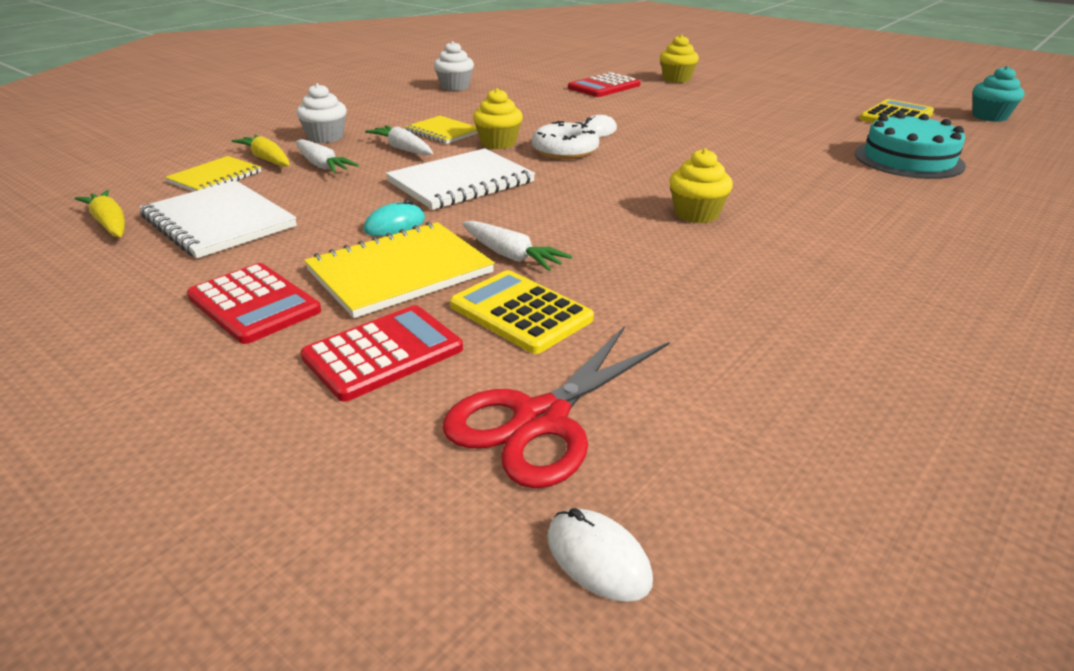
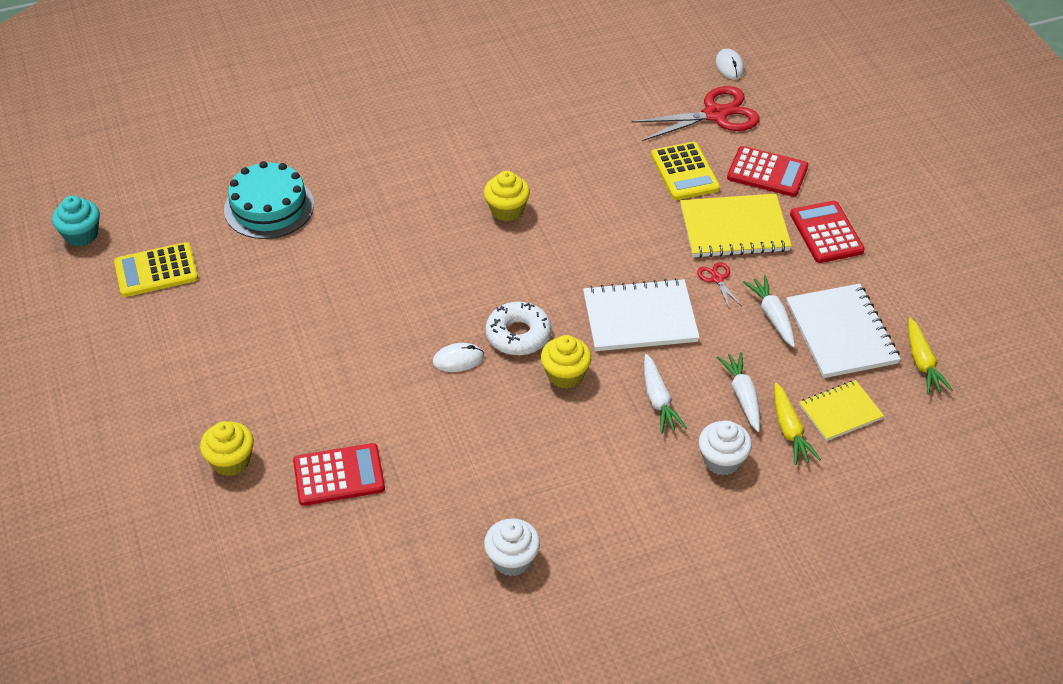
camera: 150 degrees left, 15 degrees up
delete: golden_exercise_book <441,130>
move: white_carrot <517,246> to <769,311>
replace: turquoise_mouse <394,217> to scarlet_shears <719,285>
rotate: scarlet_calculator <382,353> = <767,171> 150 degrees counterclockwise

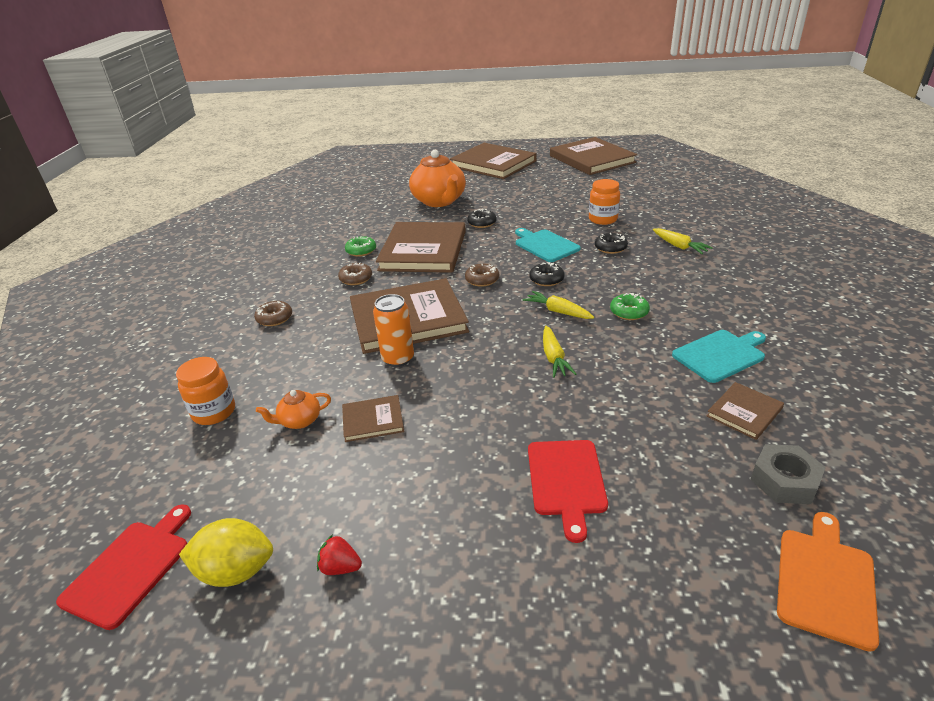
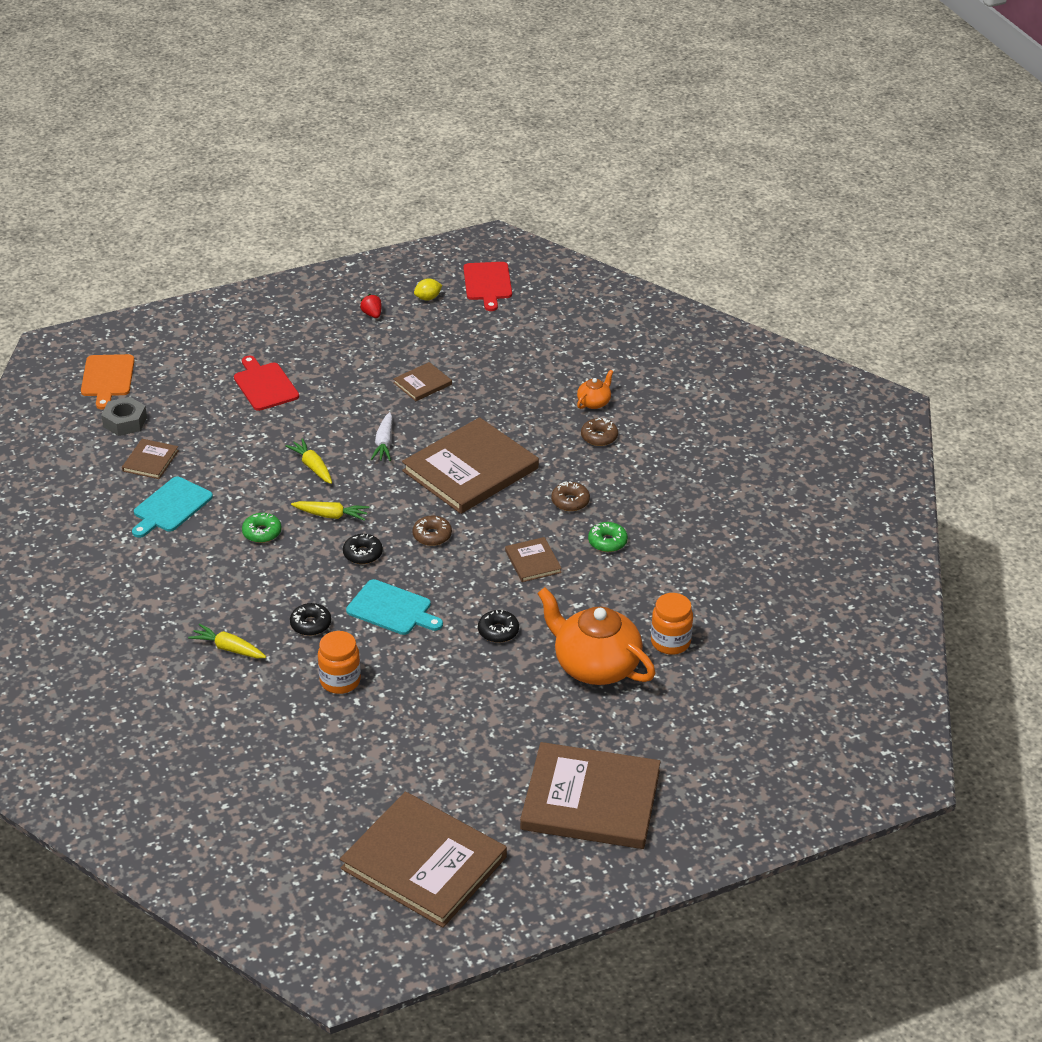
camera: 150 degrees right, 5 degrees up
delete: bright_orange_can <393,330>
insert: white_carrot <381,436>
move: bright_orange_preserve_jar <205,391> to <672,624>; bright_orange_china_teapot <293,409> to <595,389>
rotate: scarlet_toy_strawberry <339,554> = <370,306> 105 degrees counterclockwise
resize: golden_citrus_fruit <226,552> = <428,289> x0.59; dark_brown_hardback <421,247> = <533,559> x0.45

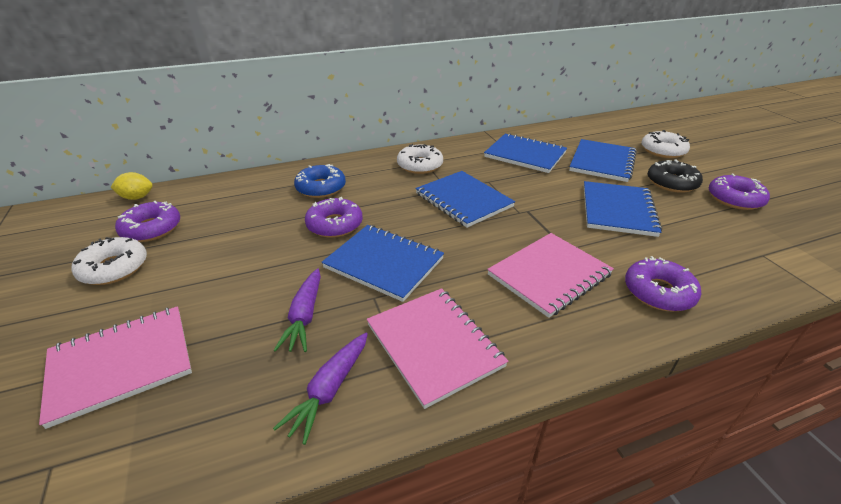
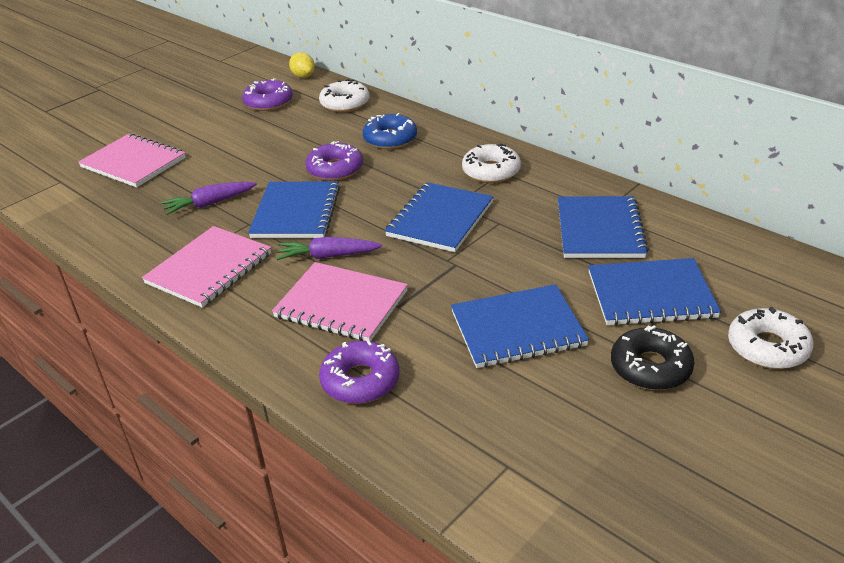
camera: 65 degrees right, 0 degrees up
delete: purple_doughnut <739,192>
move: white_doughnut <109,261> to <344,95>; purple_carrot <320,389> to <329,248>

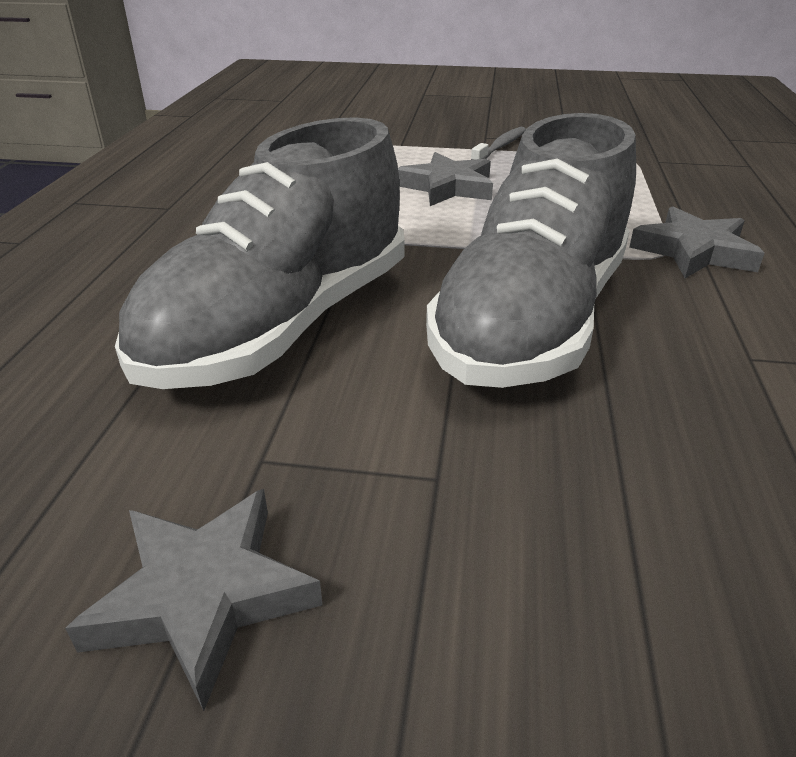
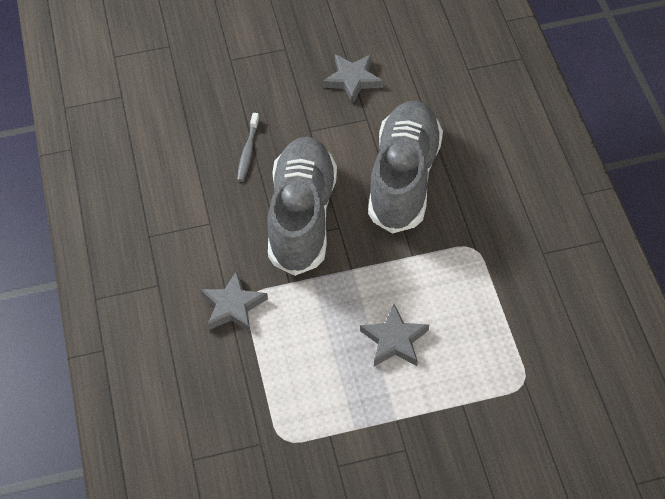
camera: 160 degrees right, 20 degrees up
move: ash-grey_tooth_brush <498,143> to <248,147>

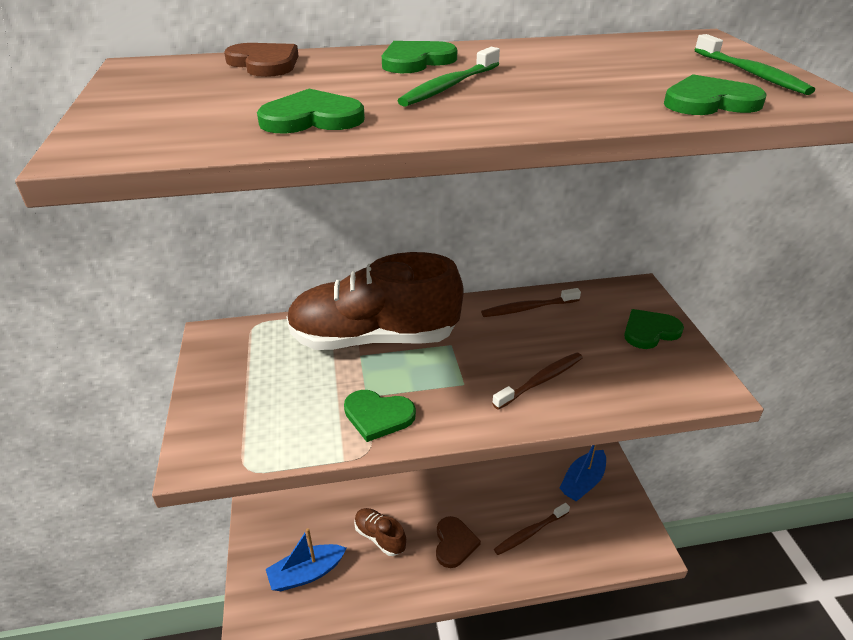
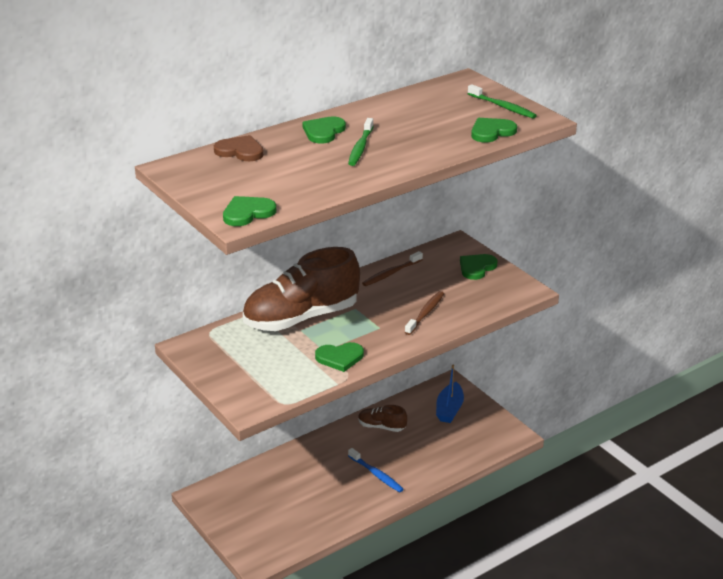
camera: 25 degrees left, 5 degrees down
delete: cobalt_boat <306,559>; dark_brown_tooth_brush <532,529>
move: green_heart <311,111> to <249,211>; dark_brown_shoe <380,532> to <382,418>
replace: dark_brown_heart <458,542> to cobalt_tooth_brush <376,470>

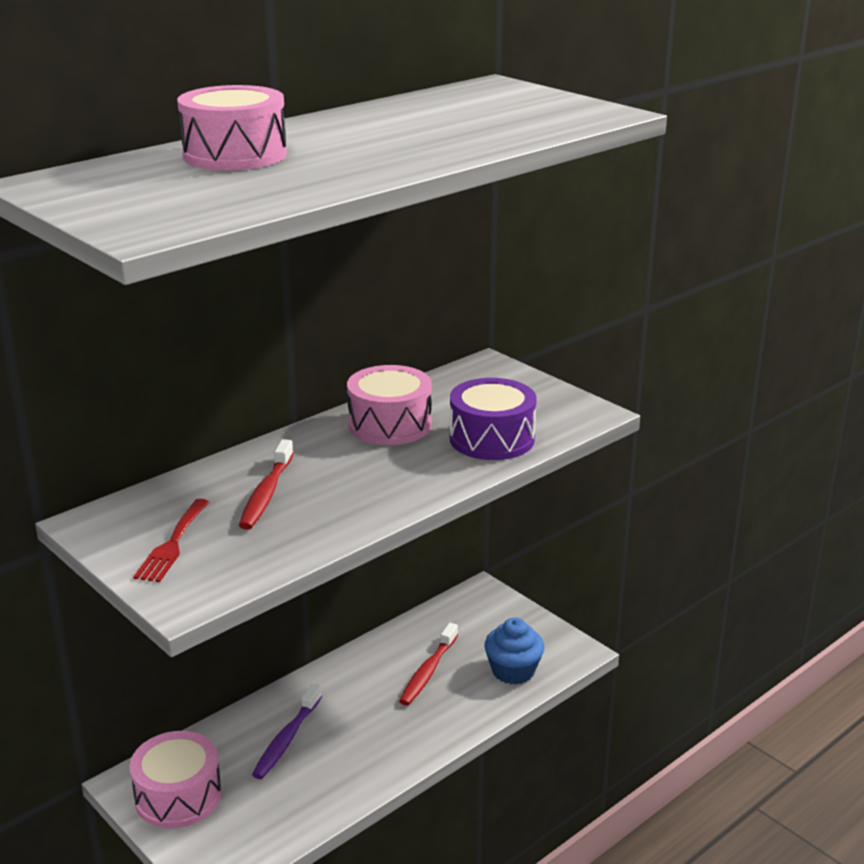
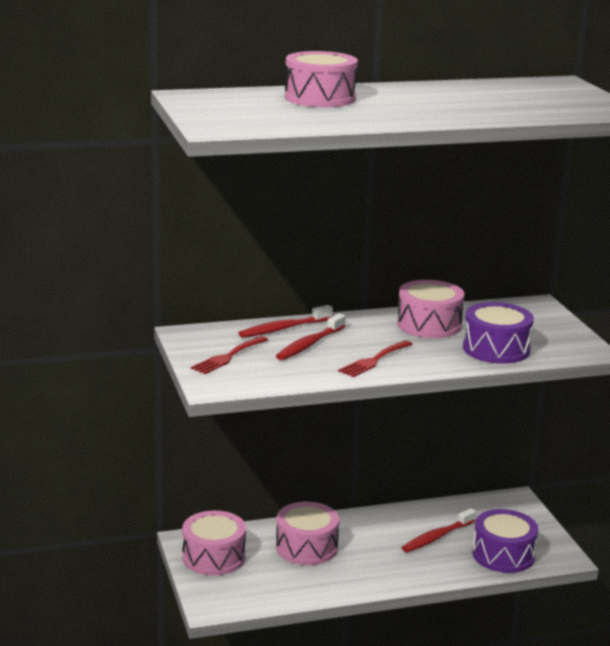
camera: 25 degrees right, 5 degrees down
insert: scarlet_tooth_brush <286,321>; scarlet_table_fork <375,358>
replace: purple_tooth_brush <287,731> to rose-pink_toy_drum <307,533>; cobalt_fairy_cake <514,651> to purple_toy_drum <505,541>

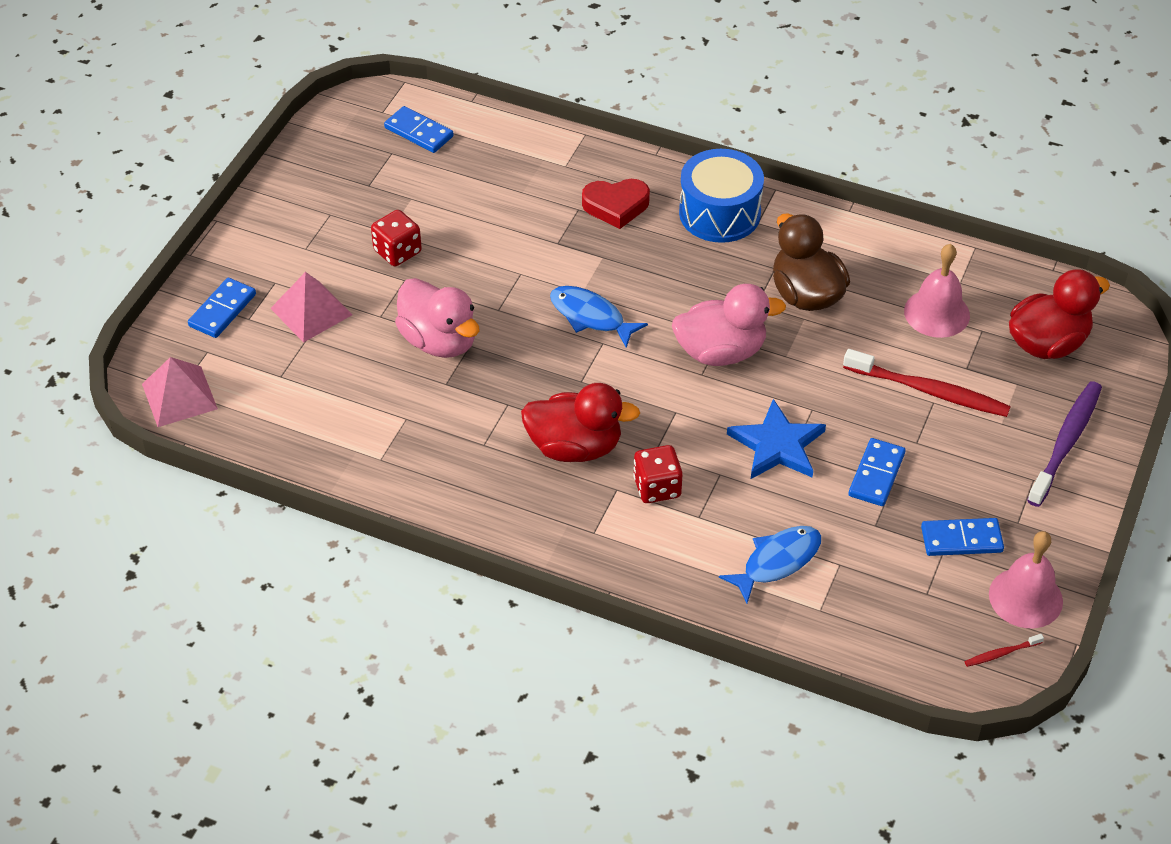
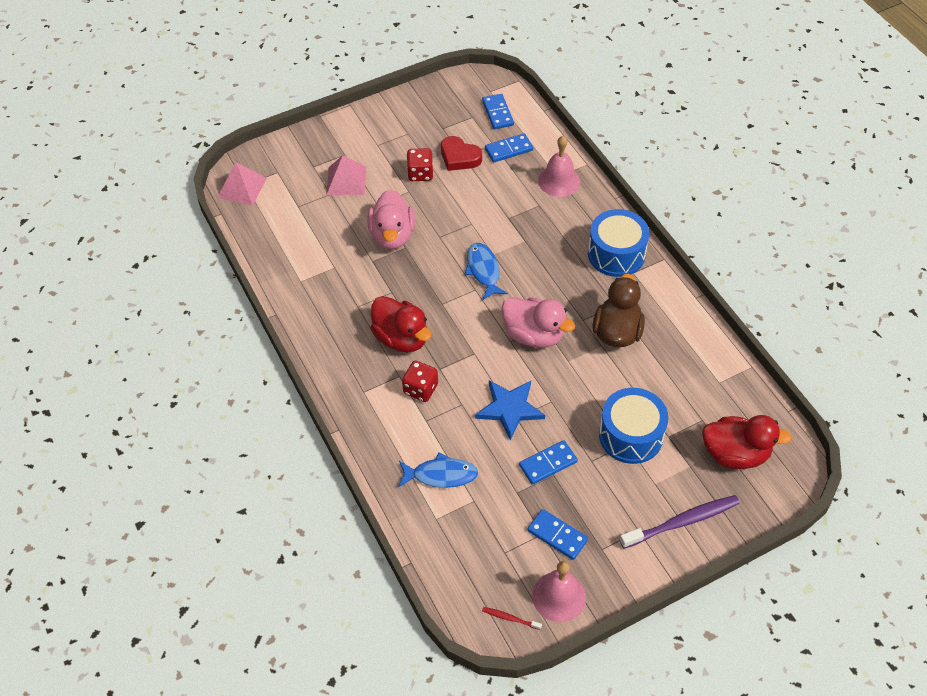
camera: 40 degrees right, 5 degrees up
move: cobalt_domino <222,308> to <509,148>; scarlet_heart <616,204> to <461,153>; rose-pink_school_bell <937,291> to <559,166>
replace: scarlet_tooth_brush <927,383> to cobalt_toy_drum <633,426>

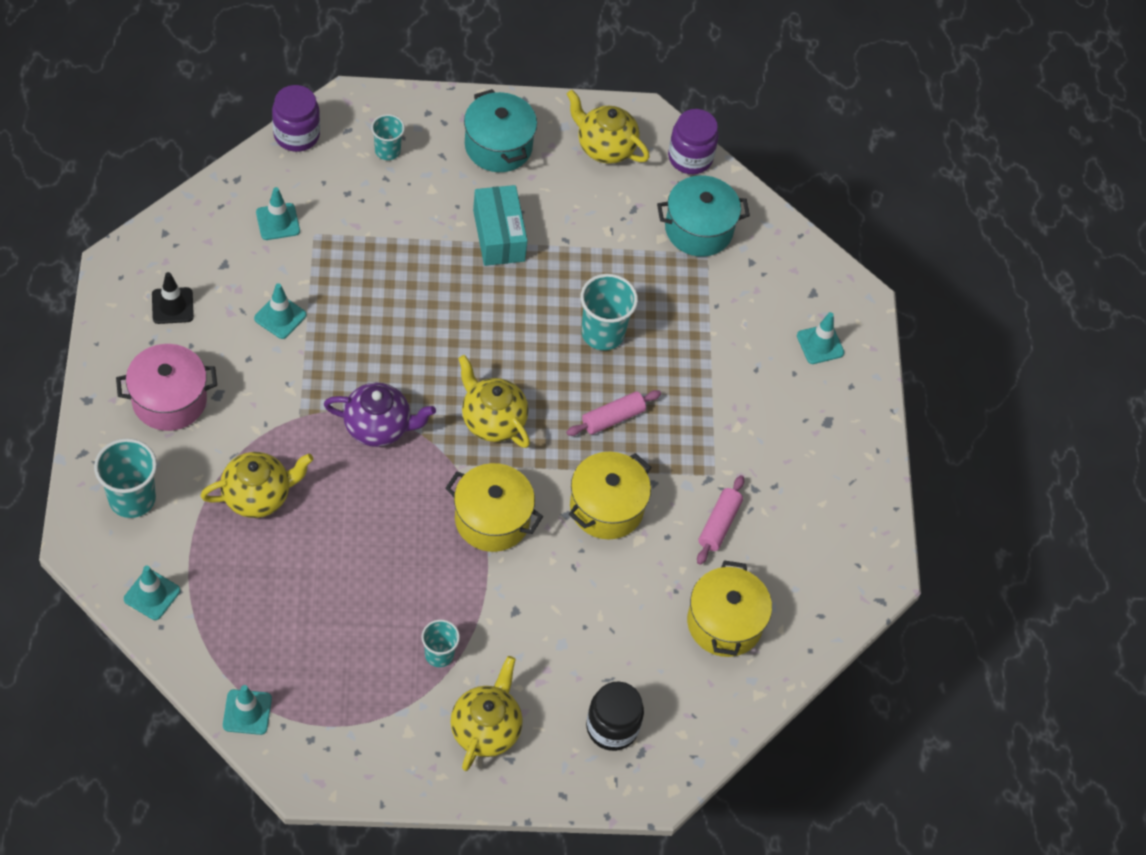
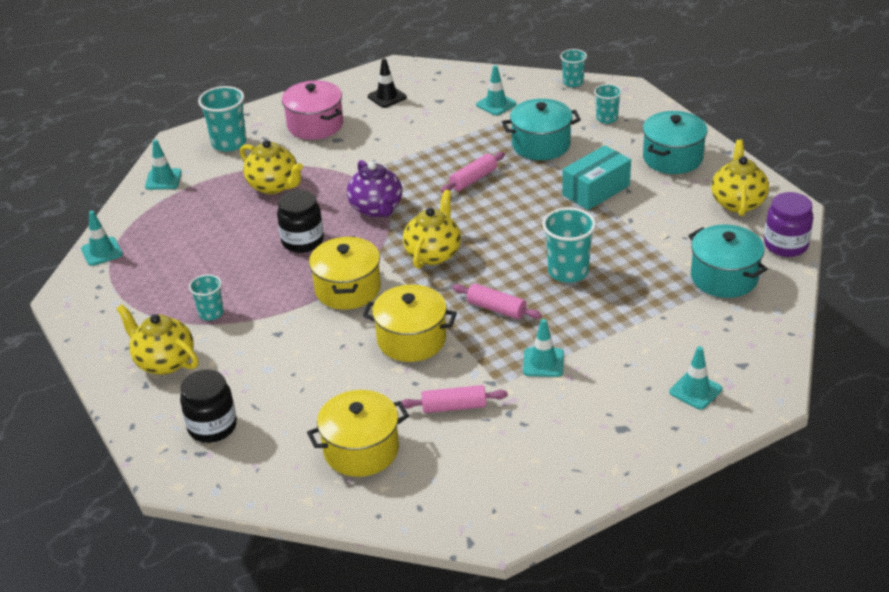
camera: 70 degrees right, 20 degrees down
insert: black_preserve_jar <300,221>; rose-pink_dough_roller <473,172>; turquoise_stockpot <541,129>
move: turquoise_safety_cone <280,311> to <543,348>
replace: purple_preserve_jar <296,118> to turquoise_tumbler <573,68>
rotate: golden_china_teapot <486,713> = <158,340> 135 degrees counterclockwise

